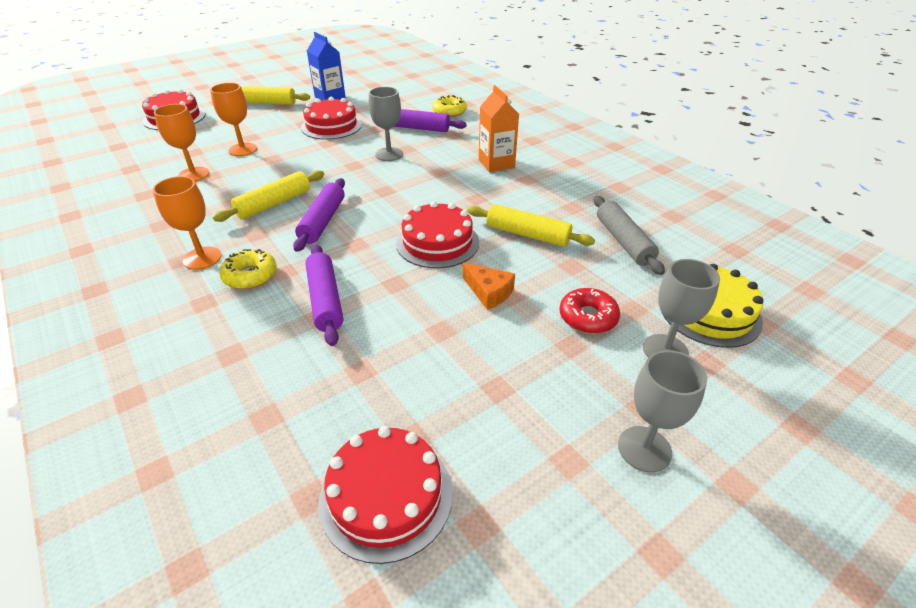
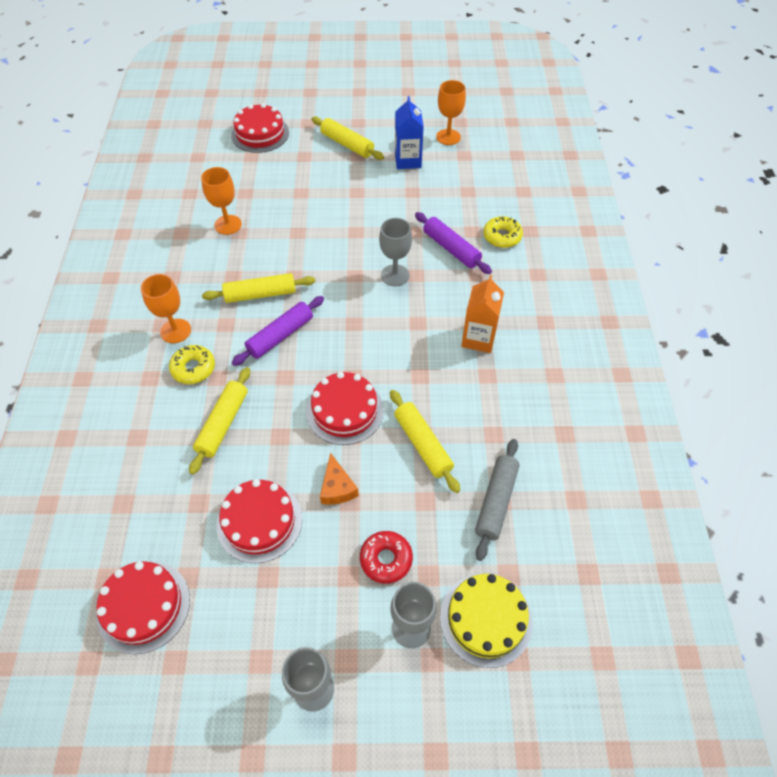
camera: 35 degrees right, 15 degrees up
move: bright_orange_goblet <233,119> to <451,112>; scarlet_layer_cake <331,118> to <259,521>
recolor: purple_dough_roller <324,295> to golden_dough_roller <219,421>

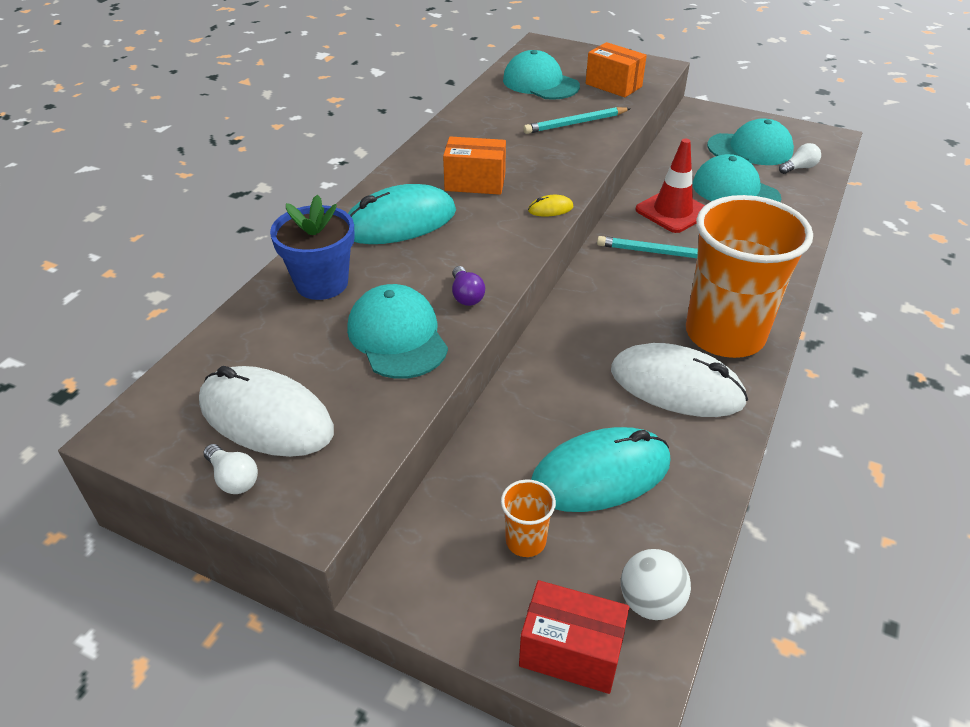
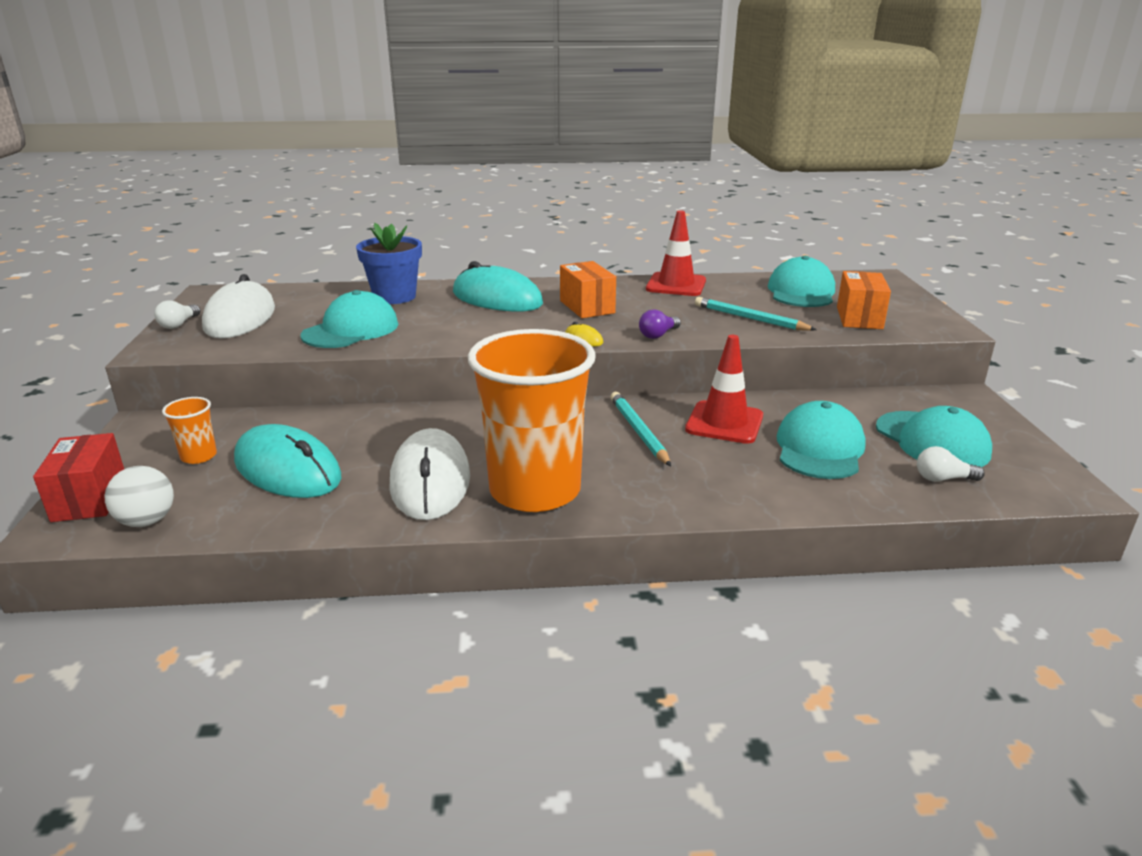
camera: 60 degrees right, 15 degrees down
insert: scarlet_safety_cone <676,253>
move: purple_bulb <468,286> to <660,324>
rotate: white_bulb <800,158> = <951,464> 150 degrees clockwise

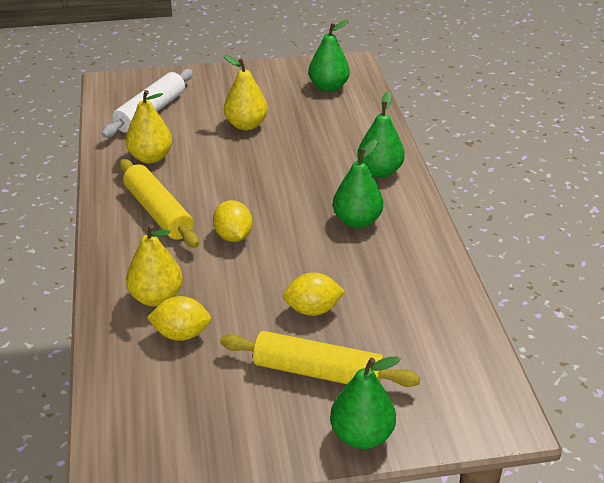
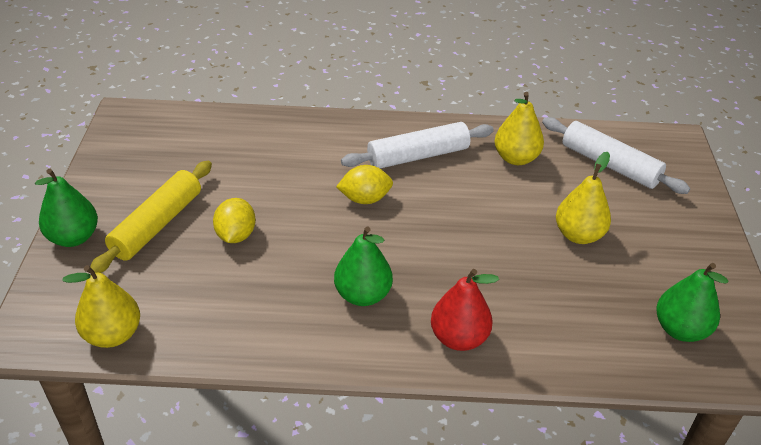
camera: 100 degrees right, 5 degrees up
delete: golden_citrus_fruit <179,318>
move: golden_toy_pear <154,265> to <101,306>
recolor: golden_dough_roller <159,203> to white_dough_roller <417,145>; green_toy_pear <381,134> to scarlet_toy_pear <465,310>

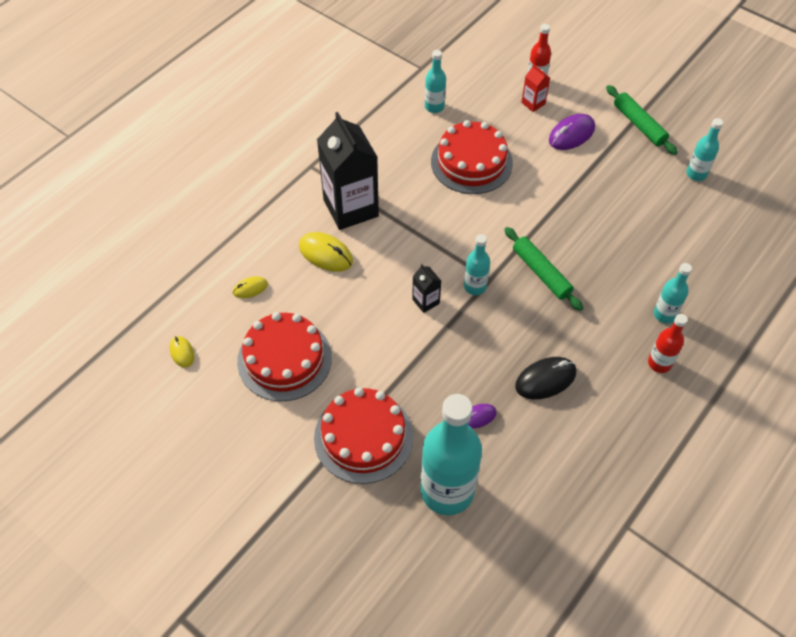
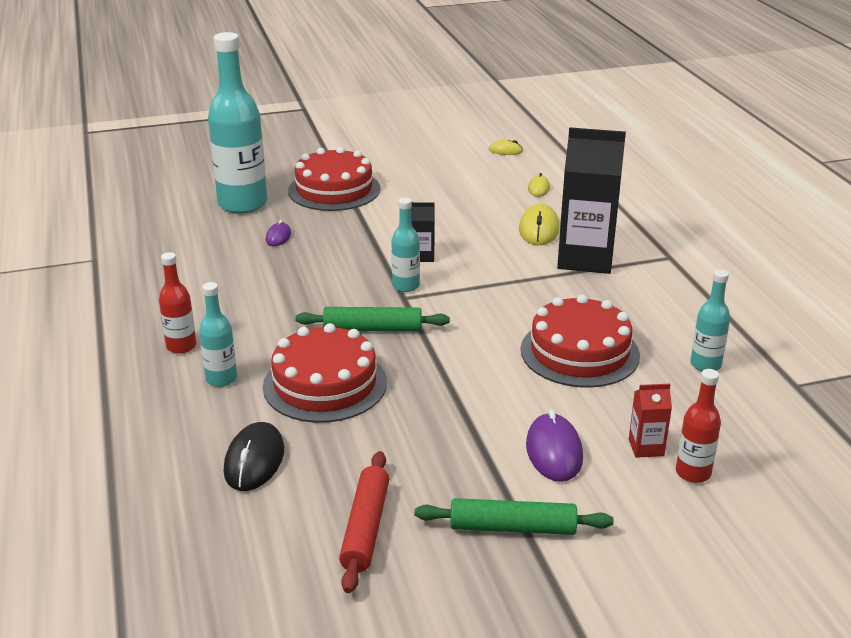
camera: 125 degrees right, 25 degrees down
move: scarlet_layer_cake <284,356> to <325,373>; black_mouse <545,378> to <254,456>
replace: turquoise_flask <704,149> to scarlet_dough_roller <364,522>
rotate: golden_mouse <326,252> = <539,224> 60 degrees counterclockwise

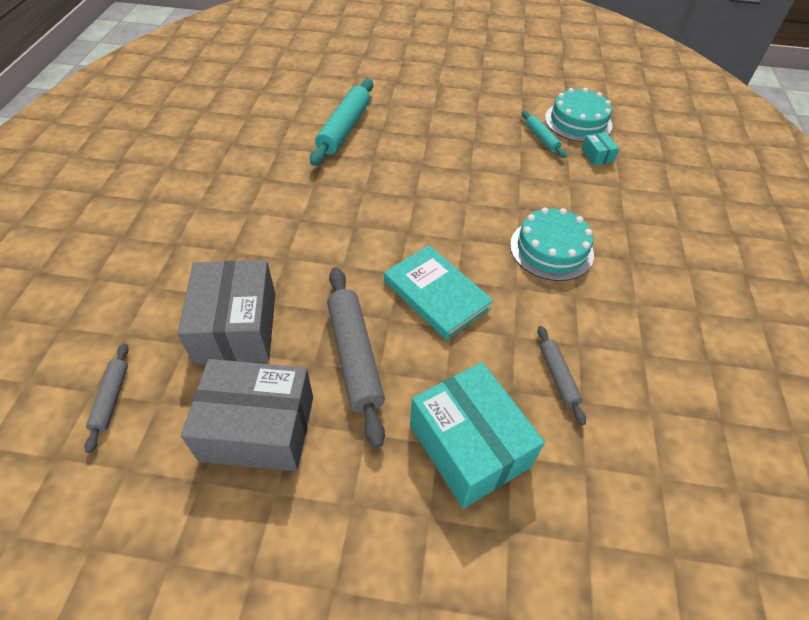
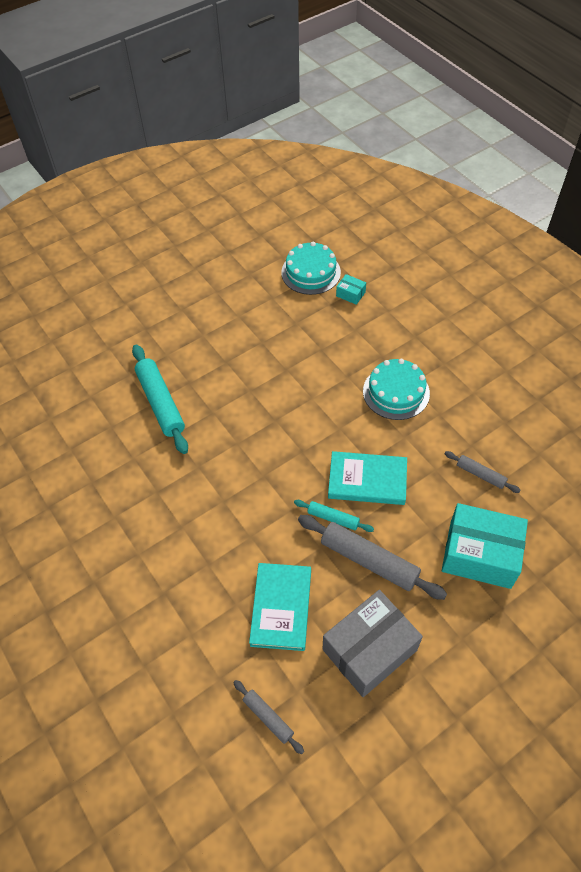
camera: 40 degrees left, 5 degrees up
move: turquoise_dough_roller <544,134> to <334,516>
replace: ash-grey_box <226,312> to turquoise_hardback <280,607>

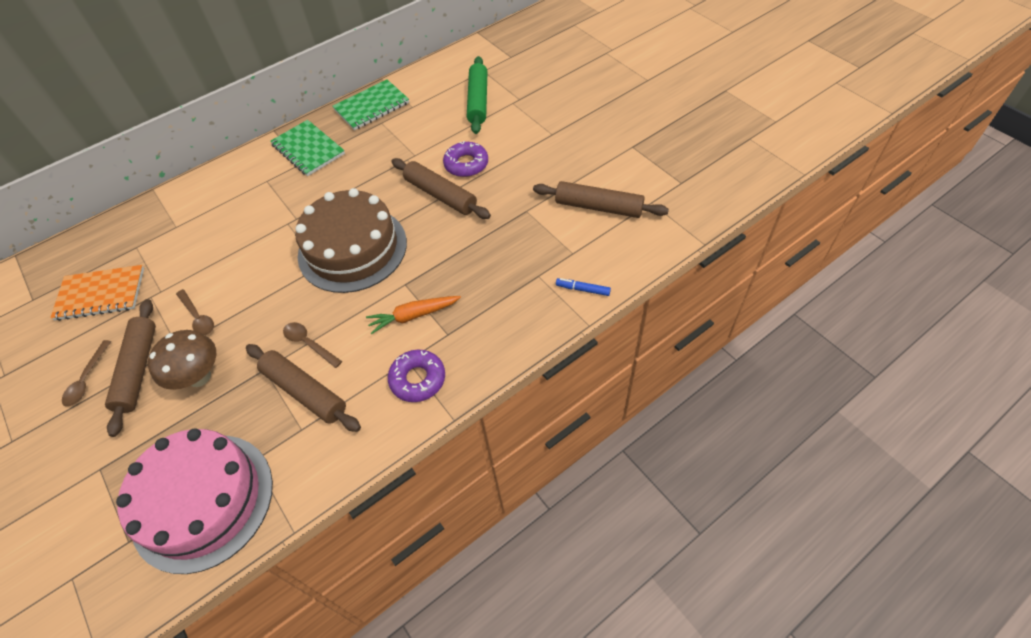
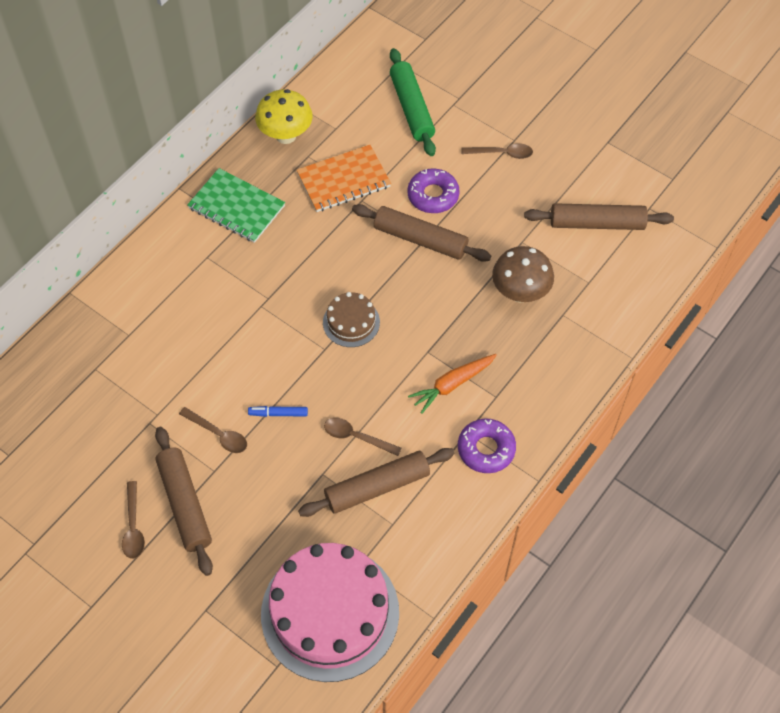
camera: 20 degrees left, 5 degrees up
insert: dark_brown_spoon <497,151>
move: bright_orange_exercise_book <97,293> to <344,178>; dark_brown_fungus <182,360> to <523,274>; cobalt_felt_pen <583,287> to <278,411>
replace: green_exercise_book <370,104> to golden_fungus <284,116>
rotate: dark_brown_dough_roller <303,388> = <376,482> 45 degrees counterclockwise
resize: dark_brown_layer_cake <351,240> = <351,319> x0.47

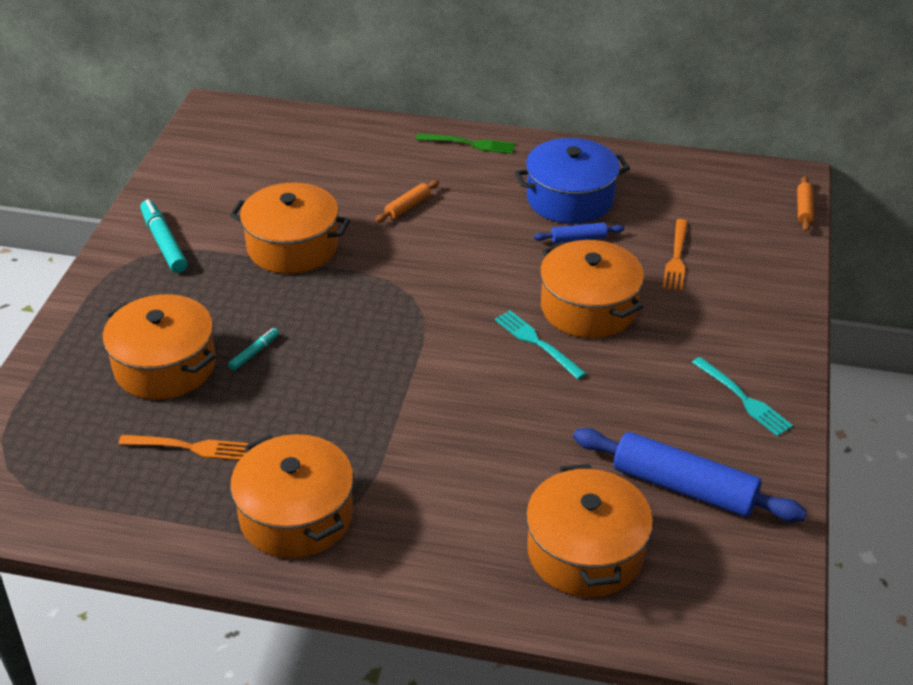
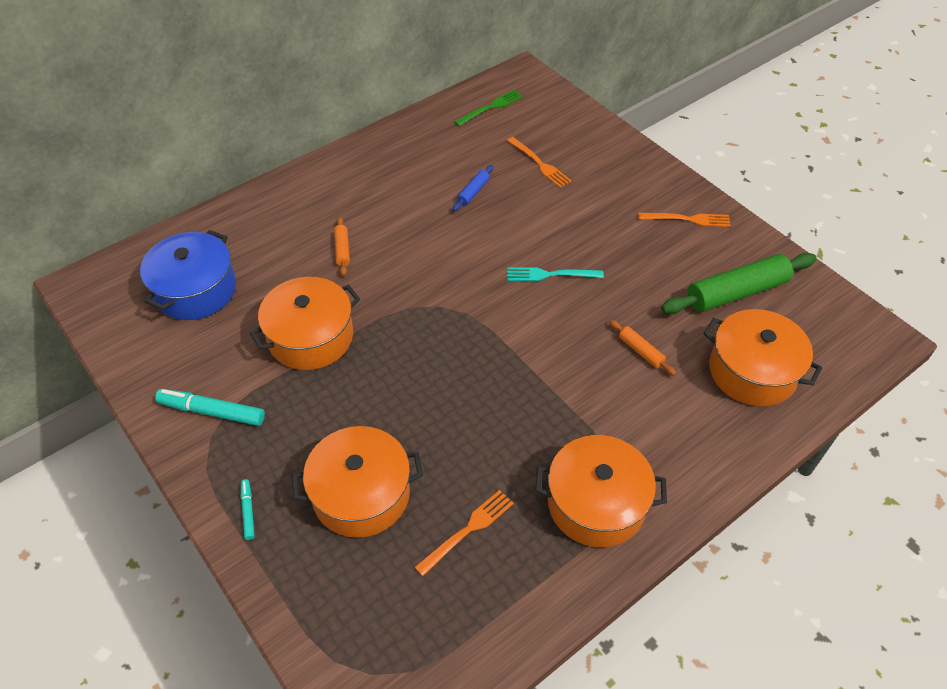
camera: 50 degrees left, 10 degrees up
delete: bright_orange_stockpot <592,289>
move: turquoise_felt_pen <253,349> to <248,509>; green_table_fork <465,144> to <488,107>; cobalt_stockpot <572,181> to <188,275>; bright_orange_dough_roller <805,204> to <643,348>
recolor: cobalt_dough_roller <690,475> to green_dough_roller <739,283>; turquoise_table_fork <742,396> to bright_orange_table_fork <684,220>

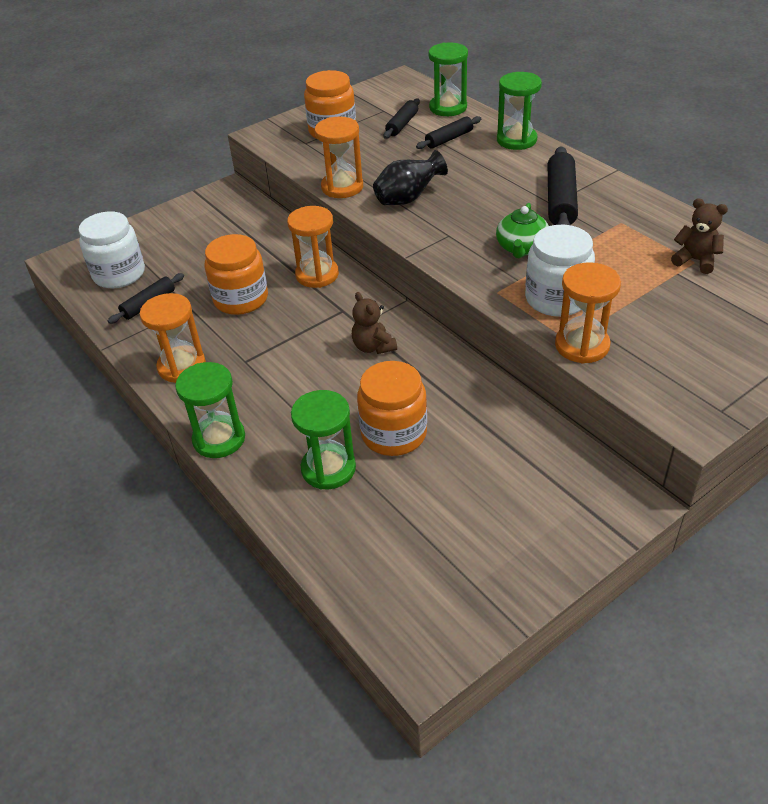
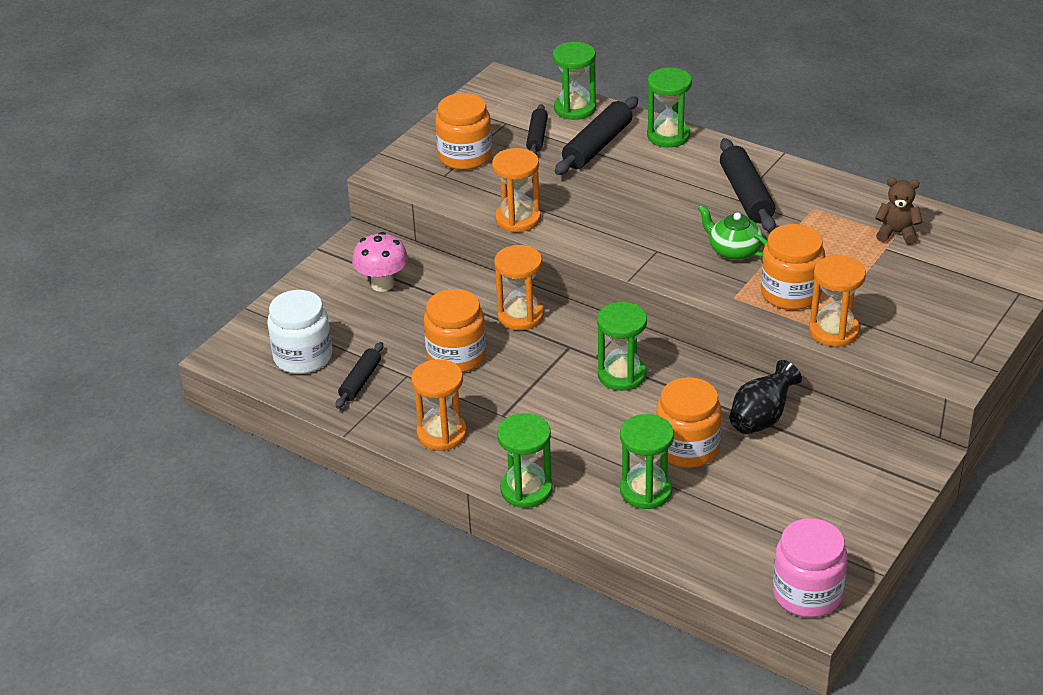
camera: 20 degrees left, 5 degrees down
insert: rose-pink_fungus <380,262>; rose-pink_preserve_jar <810,568>
move: black_vase <410,177> to <765,397>
replace: dark_brown_teddy_bear <374,323> to green_sand_timer <622,346>
recolor: white_preserve_jar <560,271> to bright_orange_preserve_jar <793,267>
rotate: green_china_teapot <522,230> = <732,232> 135 degrees clockwise
resize: black_dough_roller <448,132> = <596,135> x1.66

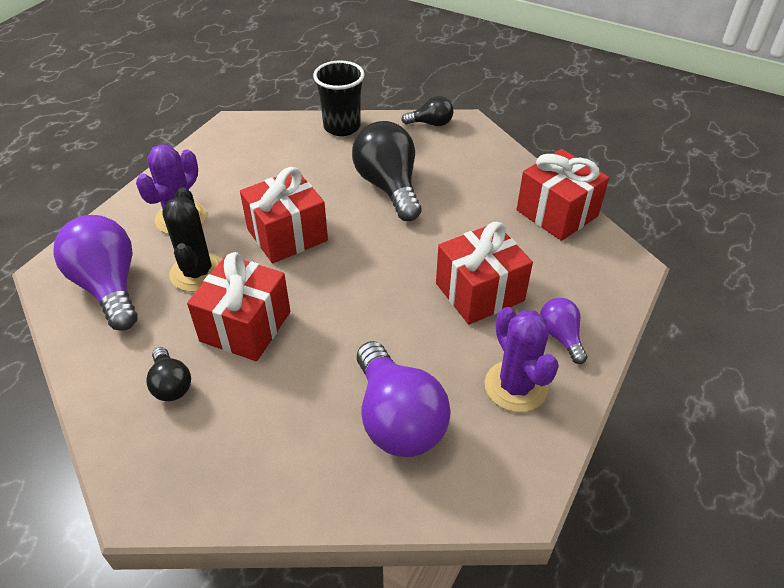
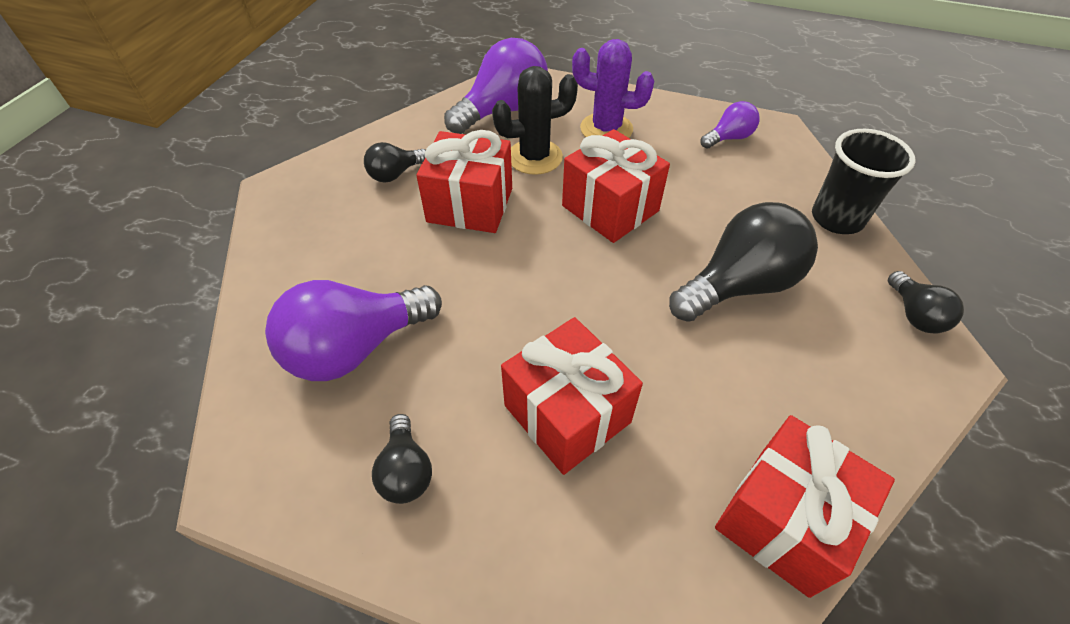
camera: 80 degrees right, 5 degrees up
move: purple_bulb <563,331> to <730,125>
replace: purple_cactus <522,359> to black_bulb <402,459>

